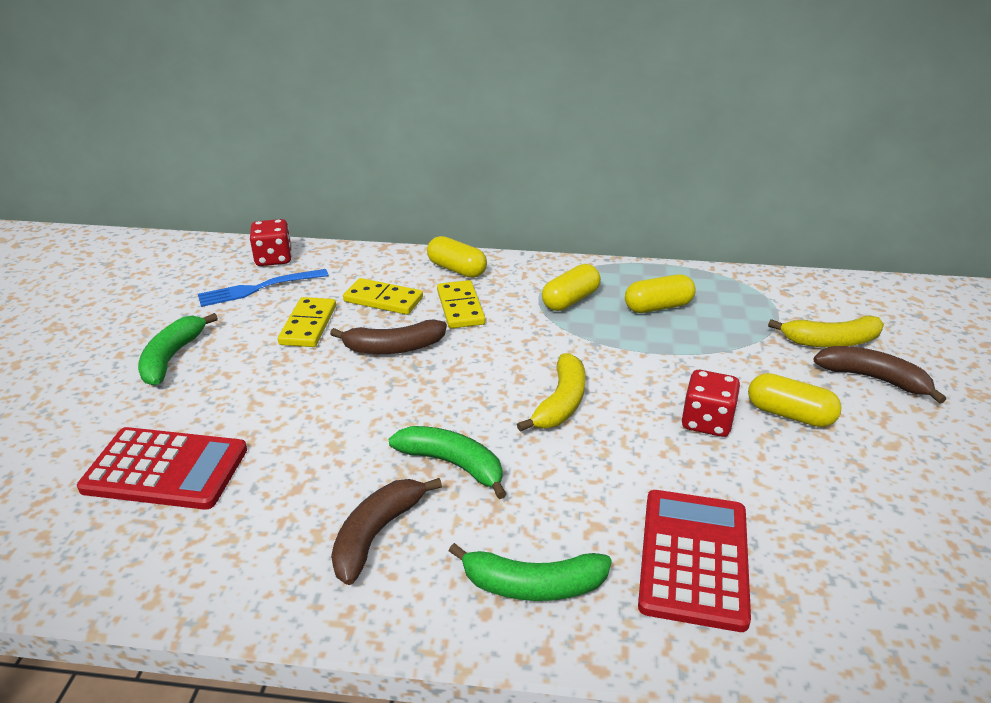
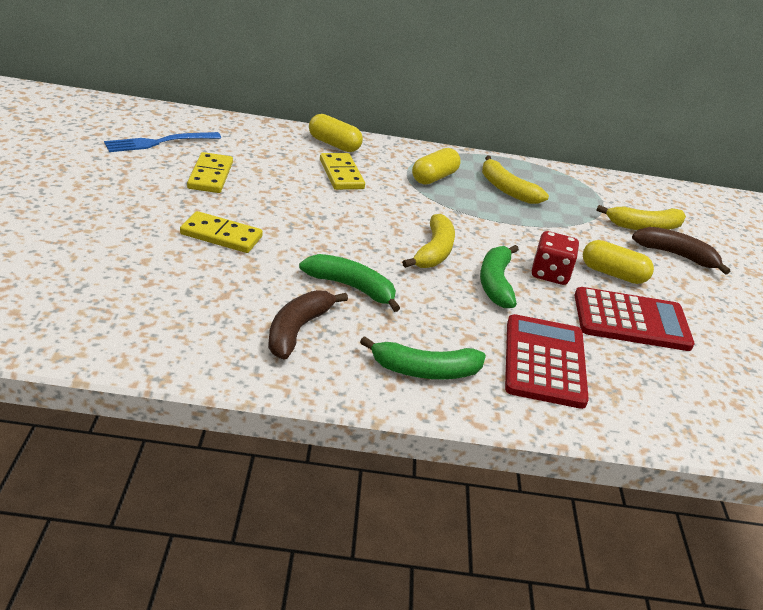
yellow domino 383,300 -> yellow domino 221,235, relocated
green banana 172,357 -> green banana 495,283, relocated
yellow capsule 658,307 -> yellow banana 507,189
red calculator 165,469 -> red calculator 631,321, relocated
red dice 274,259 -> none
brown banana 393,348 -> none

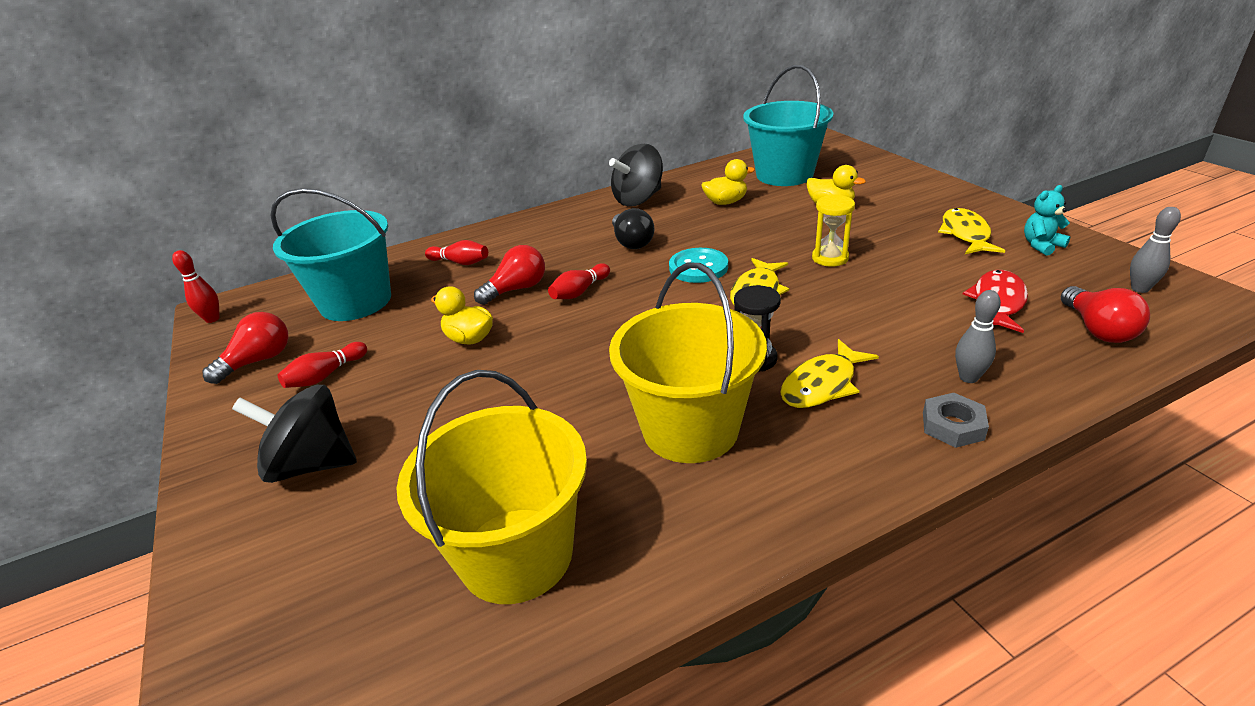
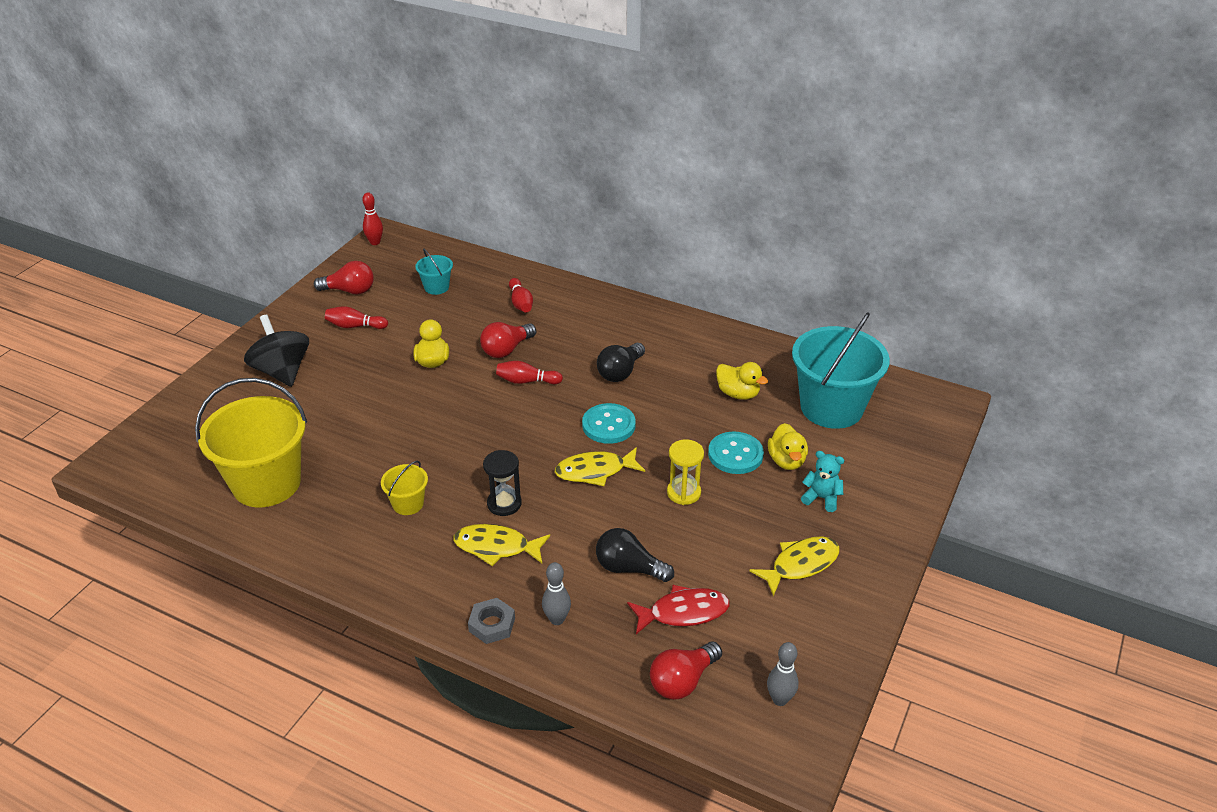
yellow bucket 690,429 -> yellow bucket 408,504, x0.45
turquoise bucket 356,302 -> turquoise bucket 436,287, x0.45
red light bulb 517,289 -> red light bulb 506,350, 120 degrees clockwise
none -> black light bulb 629,568
none -> turquoise button 735,454
turquoise teddy bear 1041,245 -> turquoise teddy bear 821,498, relocated
black spinning top 638,199 -> none

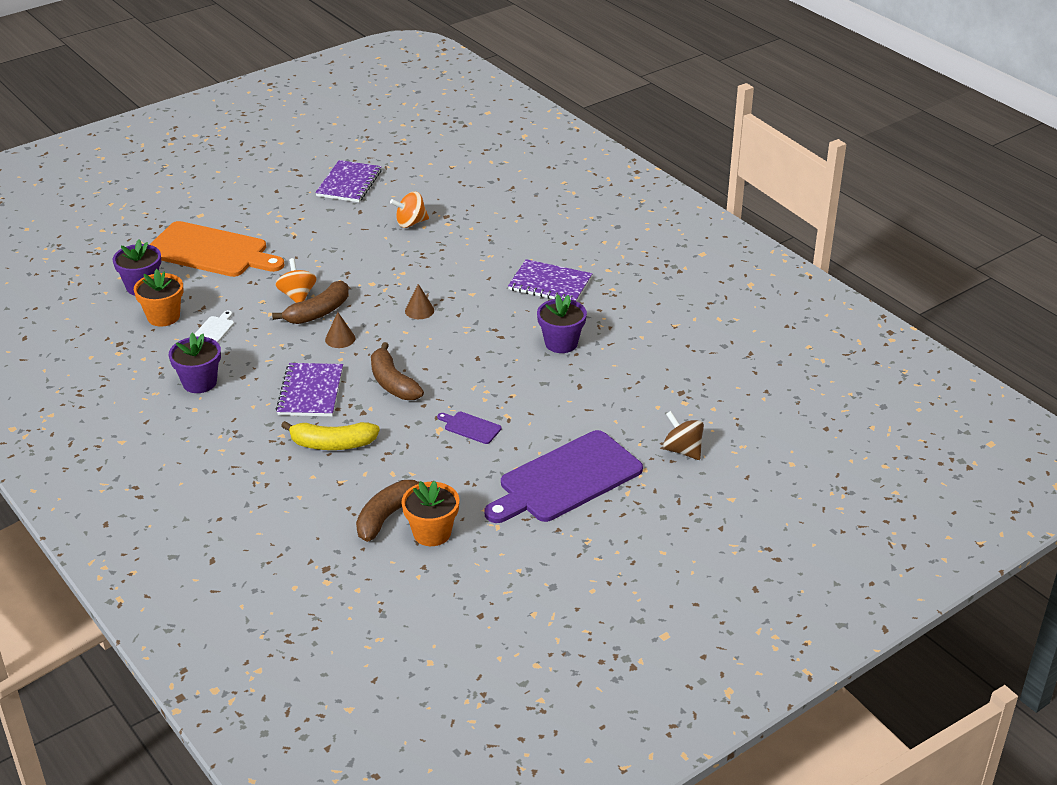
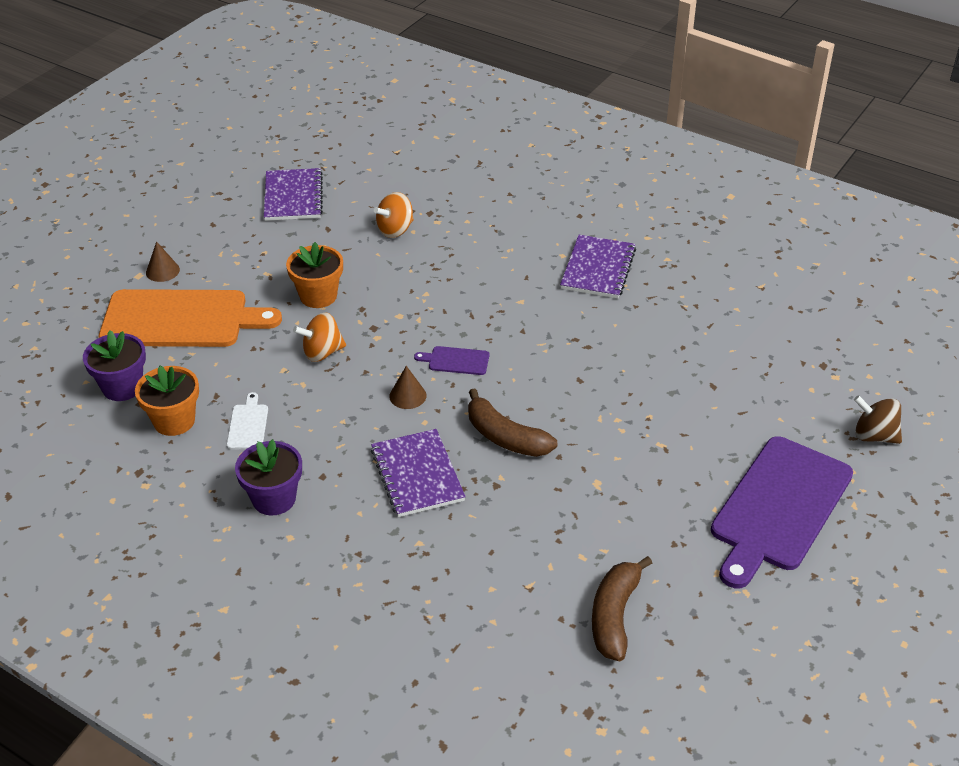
brown cone 419,310 -> brown cone 162,271, relocated
orange flower pot 432,533 -> orange flower pot 318,296, relocated
orange spinning top 297,296 -> orange spinning top 322,352, 75 degrees counterclockwise
purple cutting board 470,427 -> purple cutting board 456,361, relocated
purple notebook 550,284 -> purple notebook 598,269, 75 degrees counterclockwise
brown banana 318,312 -> none
yellow banana 332,444 -> none
purple flower pot 561,343 -> none

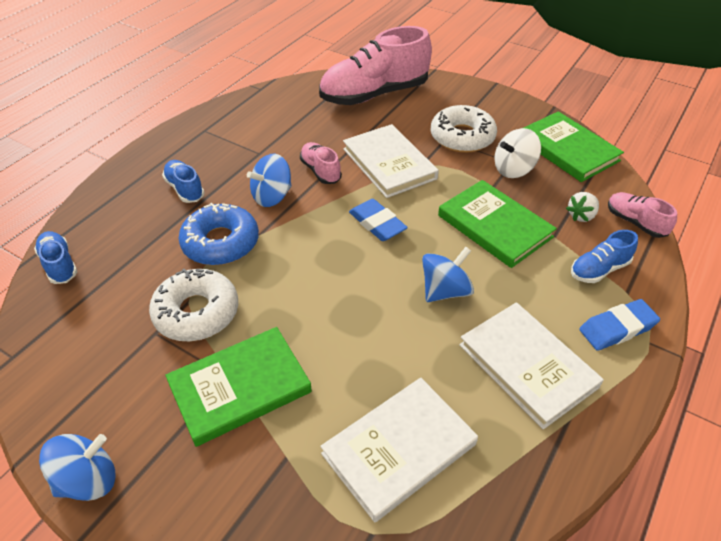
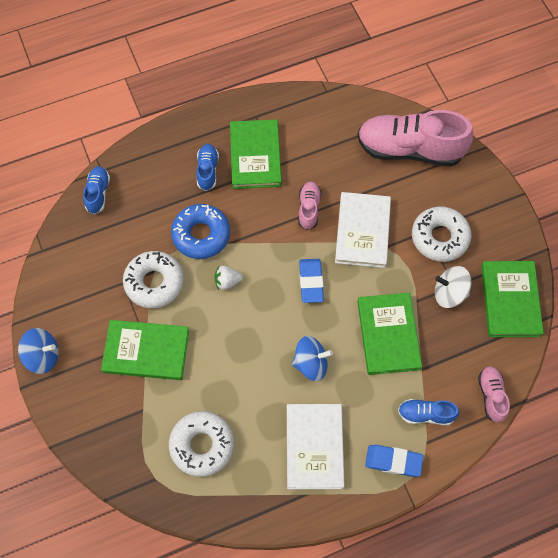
white book 399,449 -> white donut 202,445
white strawberry 581,216 -> white strawberry 227,281, relocated
none -> green book 255,156
blue spinning top 272,196 -> none

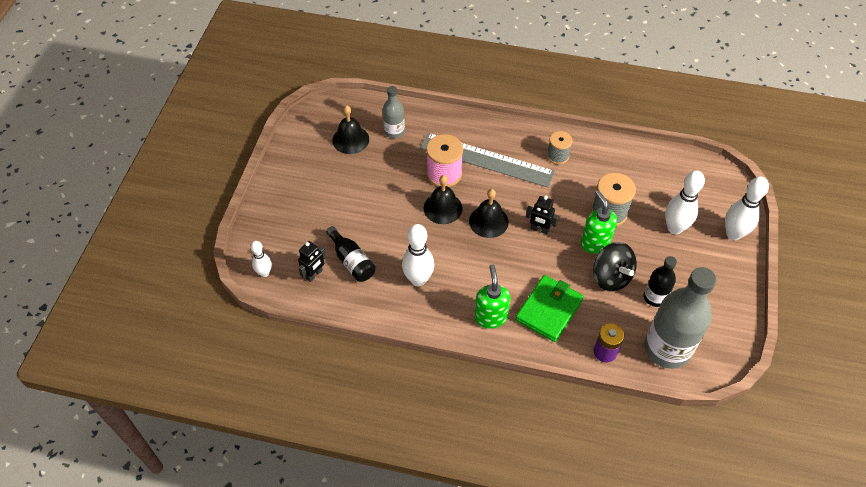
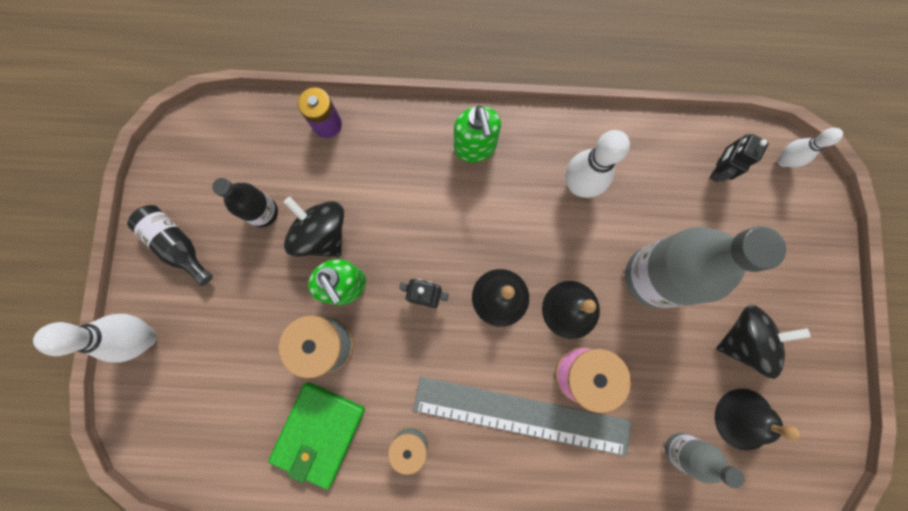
black bottle 352,261 -> black bottle 177,245, relocated
green wallet 549,310 -> green wallet 319,433, relocated
grey bottle 667,349 -> grey bottle 653,277, relocated
none -> black spinning top 744,340
white bowling pin 674,228 -> none

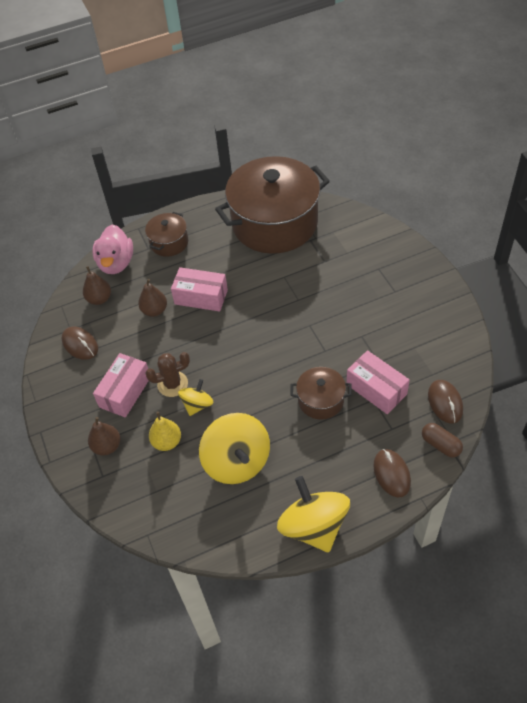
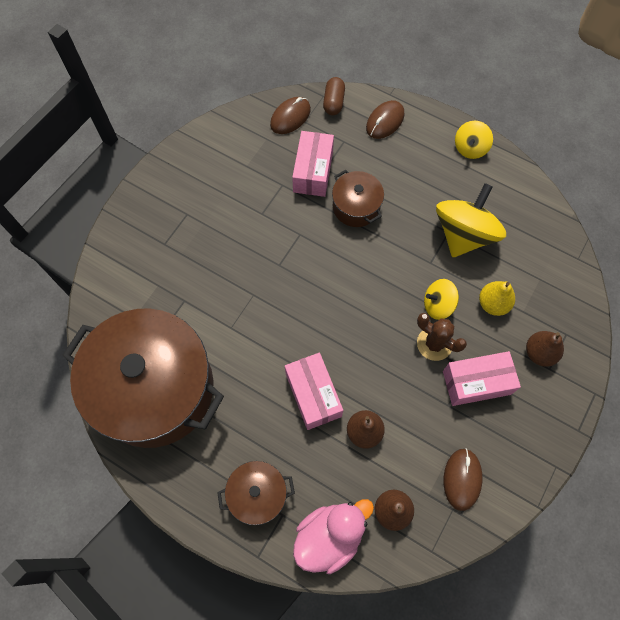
yellow spinning top 313,526 -> yellow spinning top 470,148, x0.54

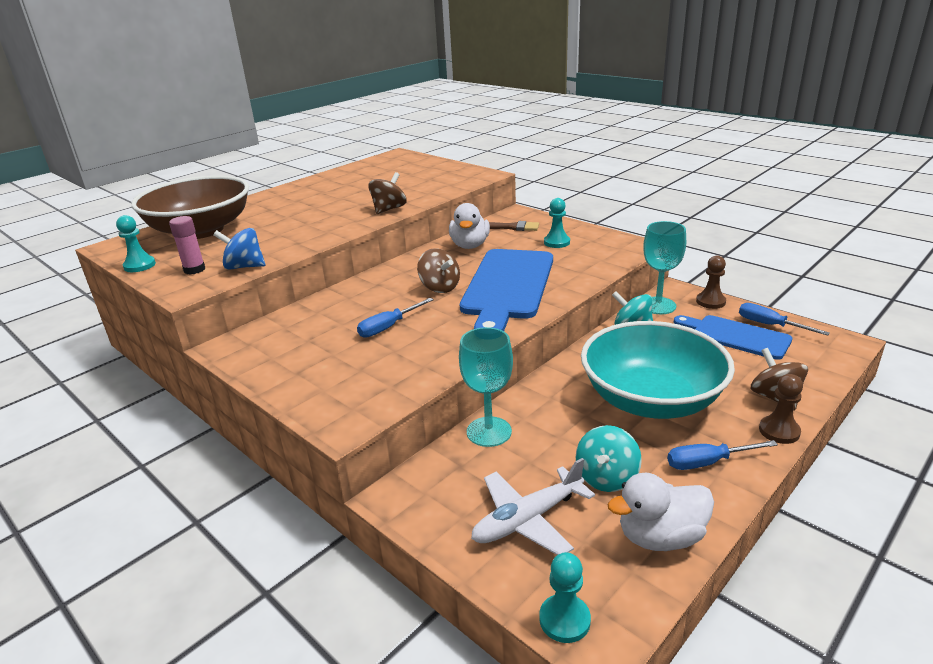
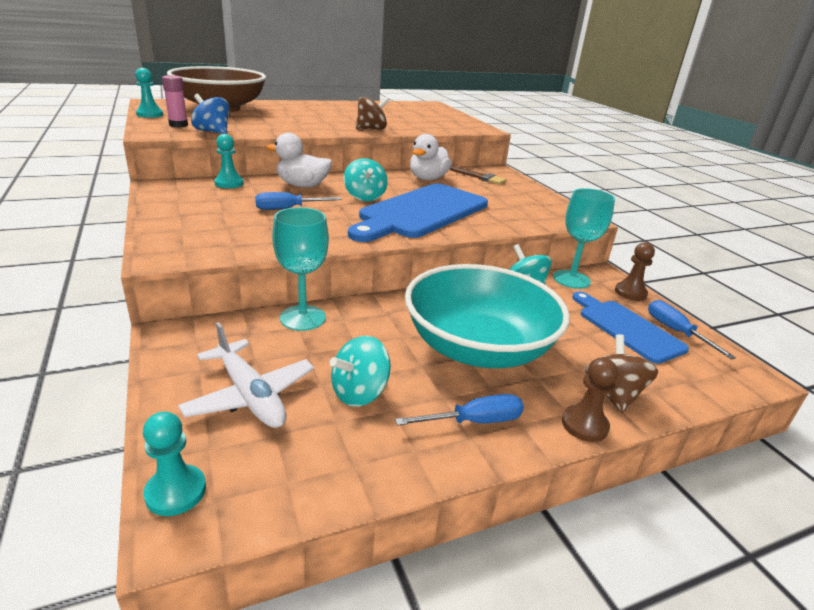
white plane 527,519 -> white plane 250,395, 120 degrees counterclockwise
turquoise pawn 556,242 -> turquoise pawn 229,183, relocated
white duck 660,537 -> white duck 302,185, relocated
brown spinning top 440,287 -> turquoise spinning top 365,197
blue screwdriver 708,462 -> blue screwdriver 474,421, 150 degrees clockwise

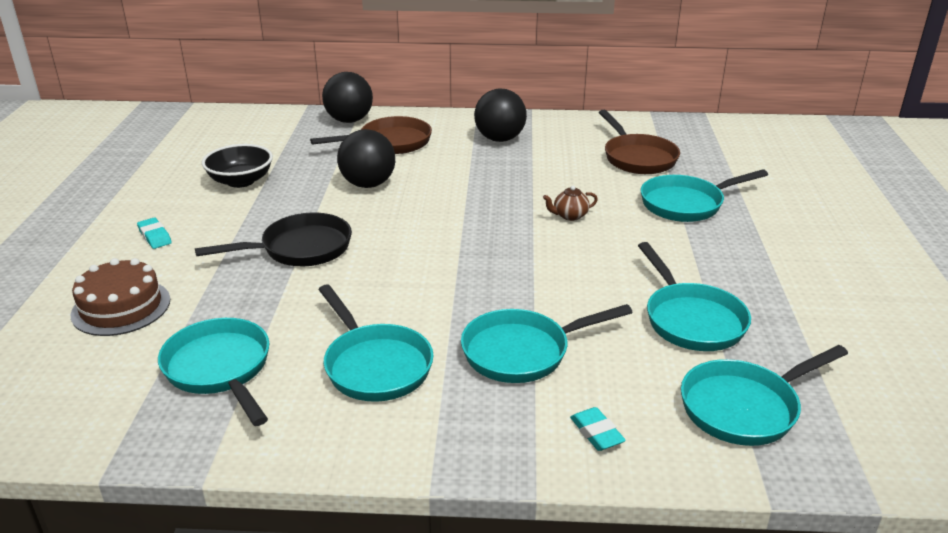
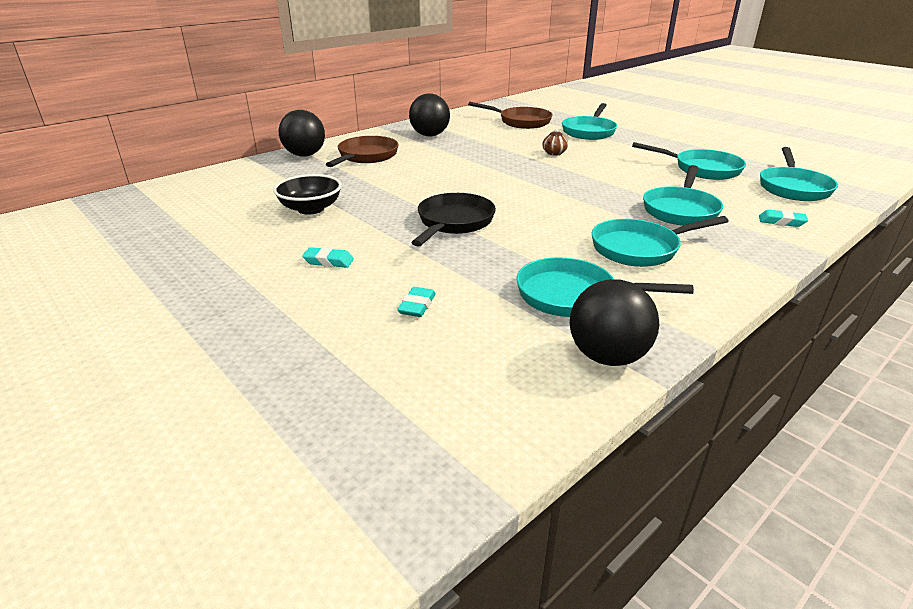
brown cake 121,307 -> turquoise eraser 417,306
black ball 368,184 -> black ball 607,356, relocated
turquoise pan 375,365 -> turquoise pan 640,248, 150 degrees clockwise

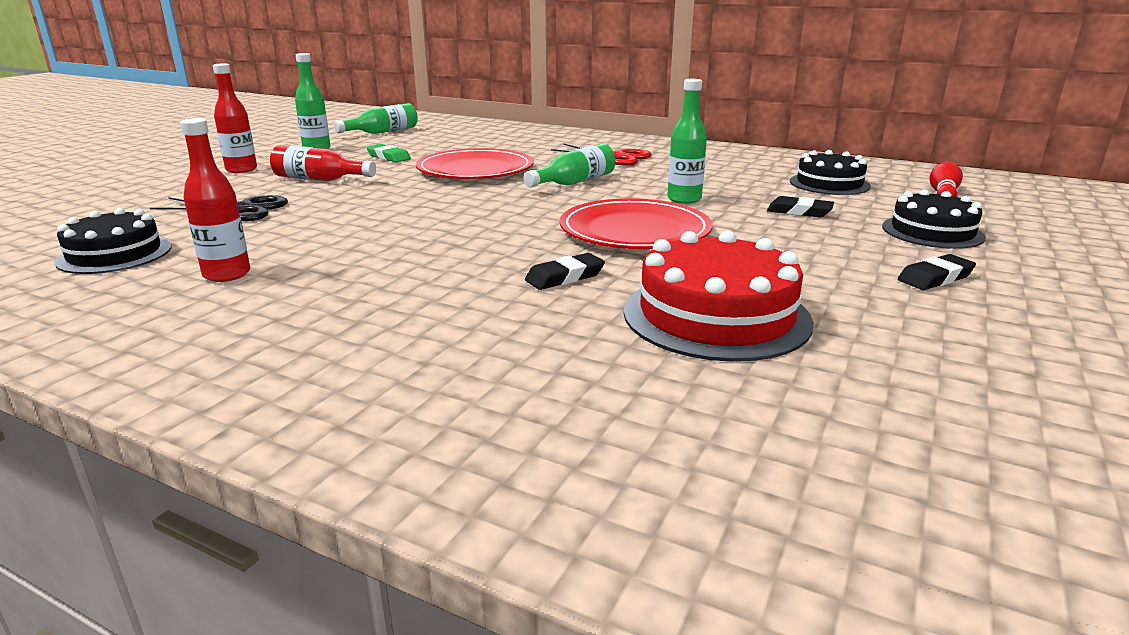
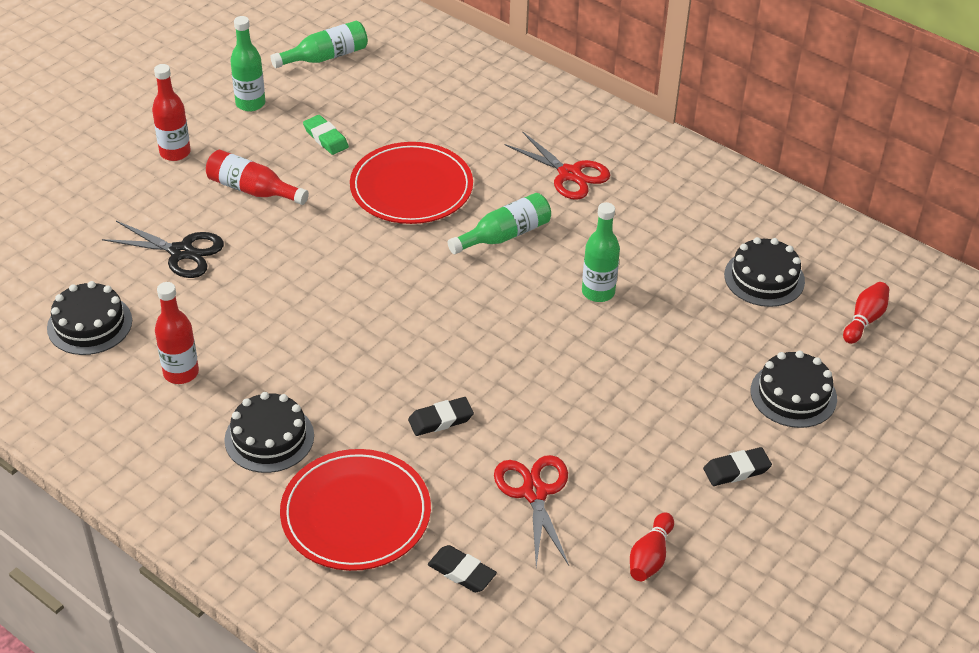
none -> black cake 269,437
red plate 635,231 -> red plate 356,513, relocated
black eraser 799,212 -> black eraser 461,572, relocated
red cake 716,316 -> red scissors 534,493
none -> red bowling pin 650,557

